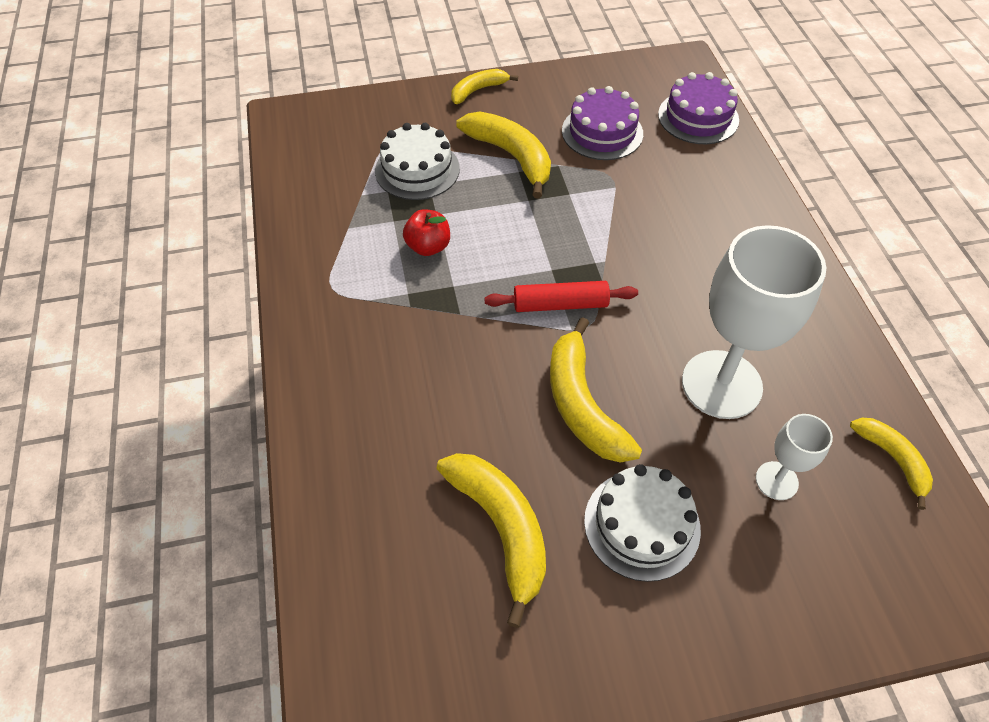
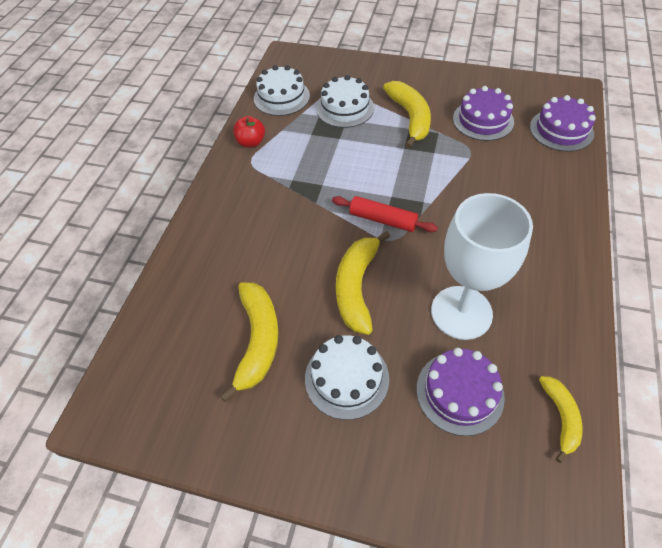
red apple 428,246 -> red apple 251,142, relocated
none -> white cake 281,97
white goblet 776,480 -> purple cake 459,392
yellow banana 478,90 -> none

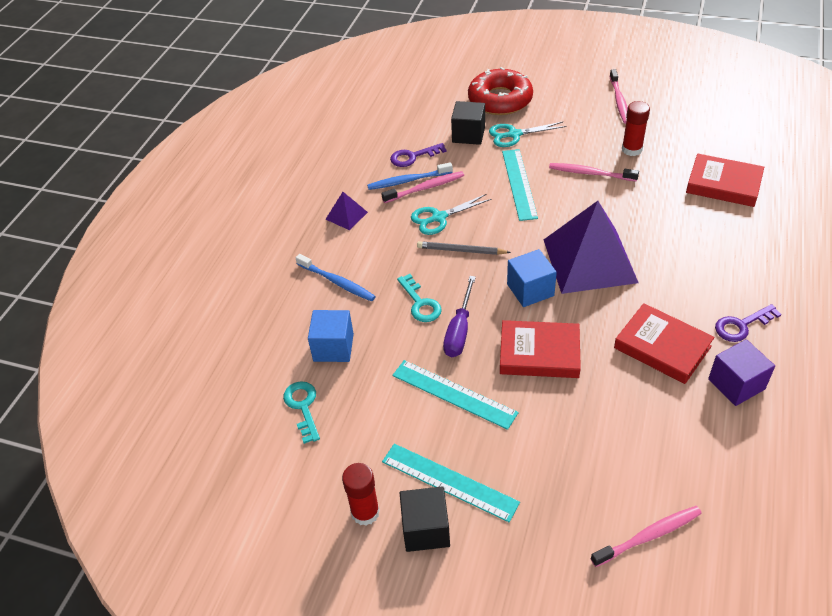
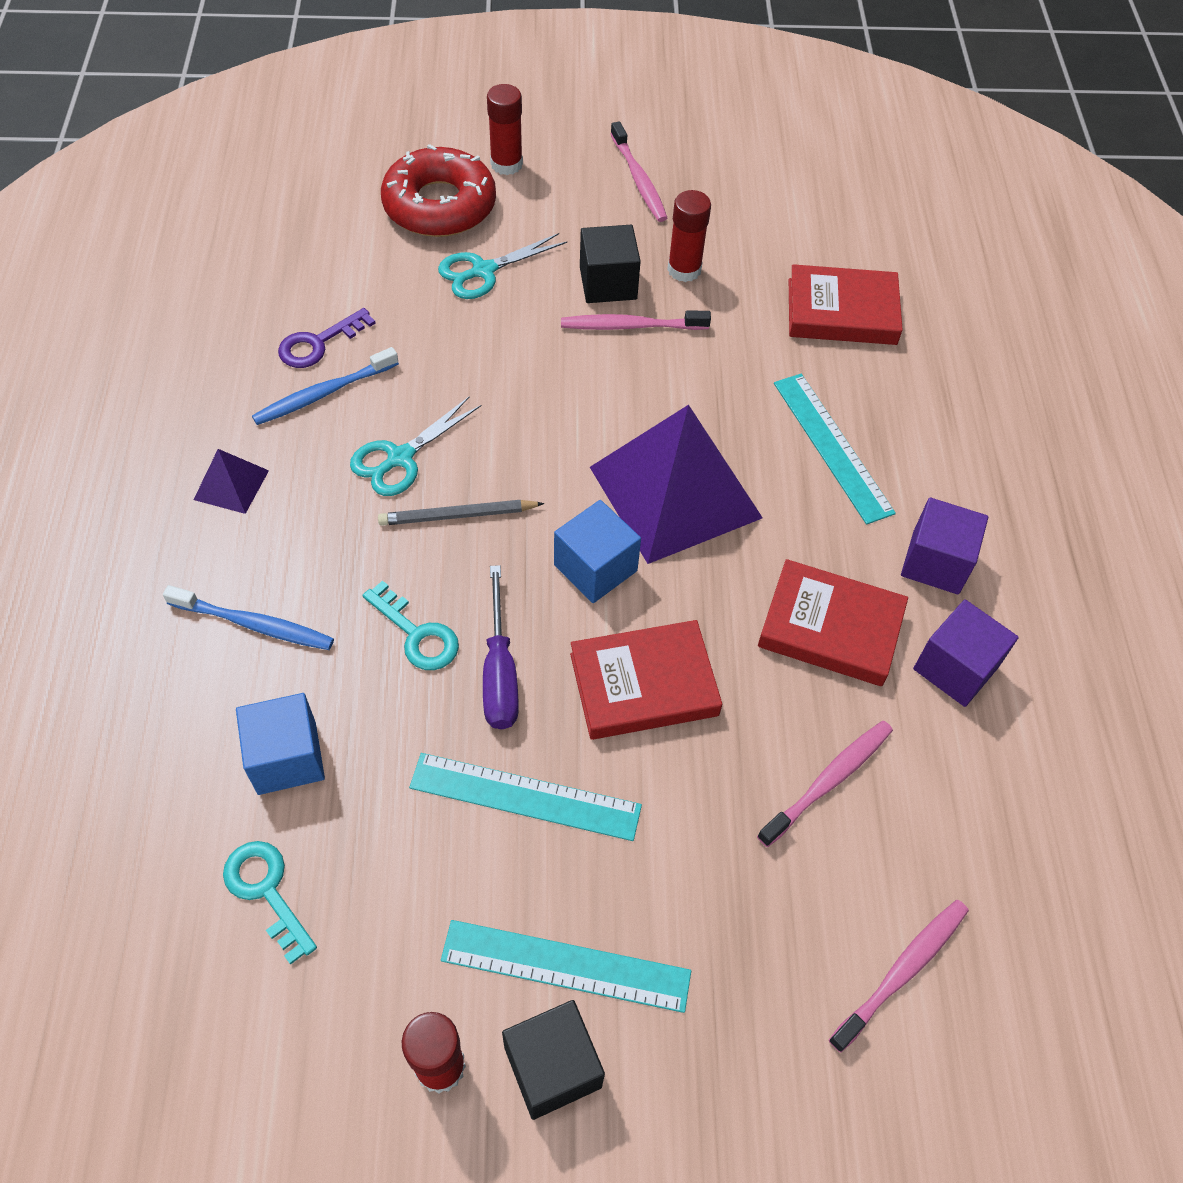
none -> red glue stick 506,164
black cube 468,134 -> black cube 608,283, relocated
pink toothbrush 425,188 -> pink toothbrush 828,781, relocated
turquoise ruler 519,184 -> turquoise ruler 832,447, relocated
purple key 741,326 -> purple cube 935,562

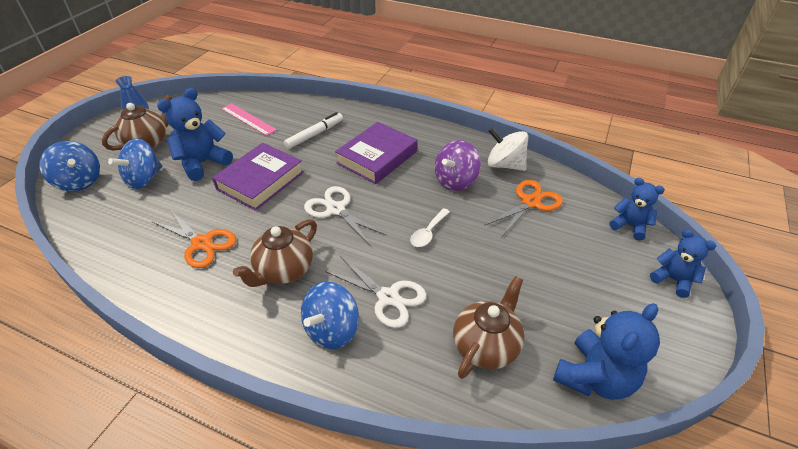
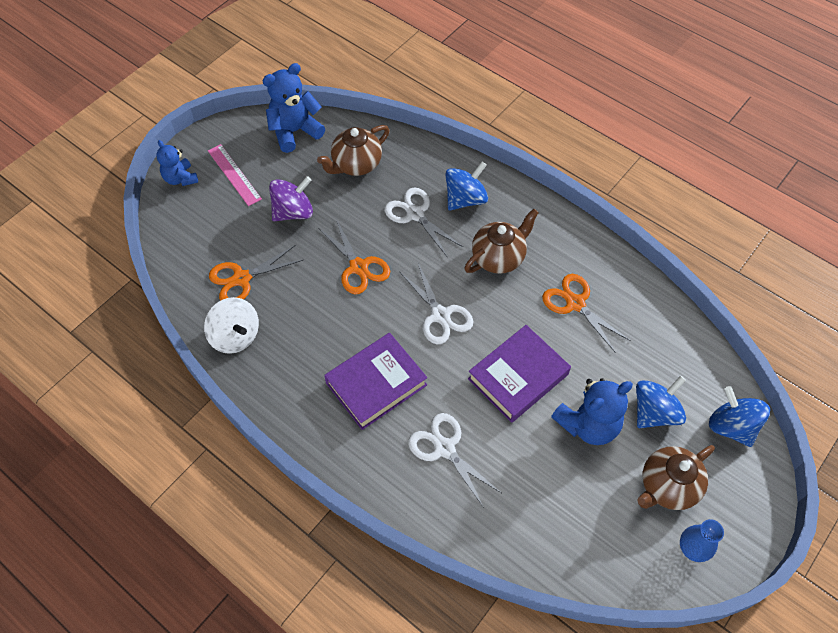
pink ruler 248,119 -> pink ruler 234,174, relocated
purple spinning top 455,181 -> purple spinning top 293,212, relocated
white spoon 428,232 -> orange scissors 358,267
white marker 315,134 -> white scissors 444,448
blue teddy bear 629,226 -> none

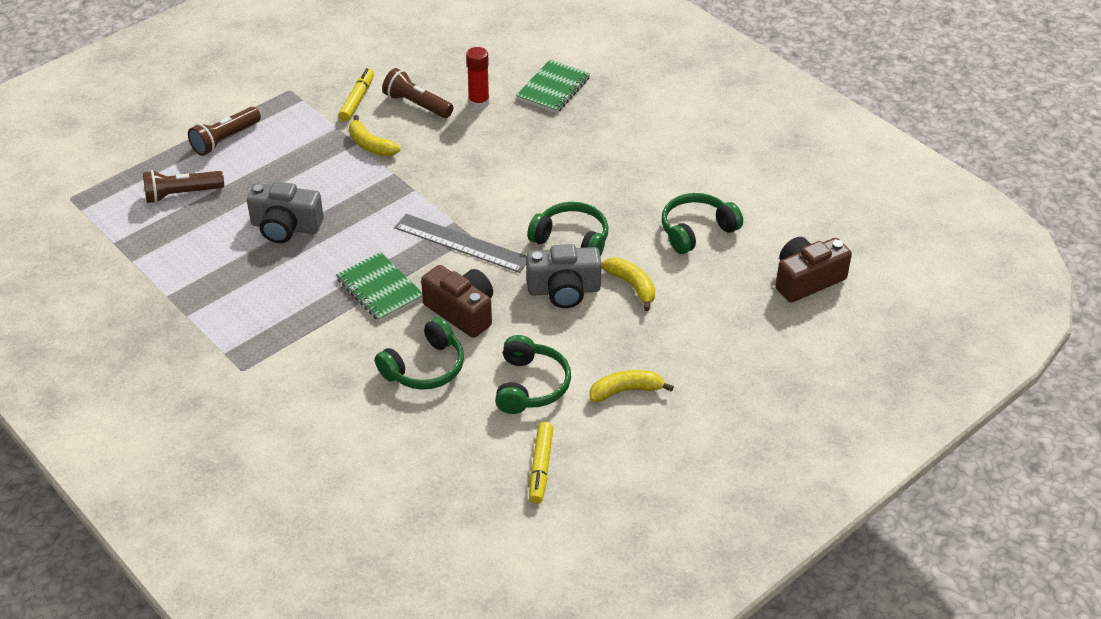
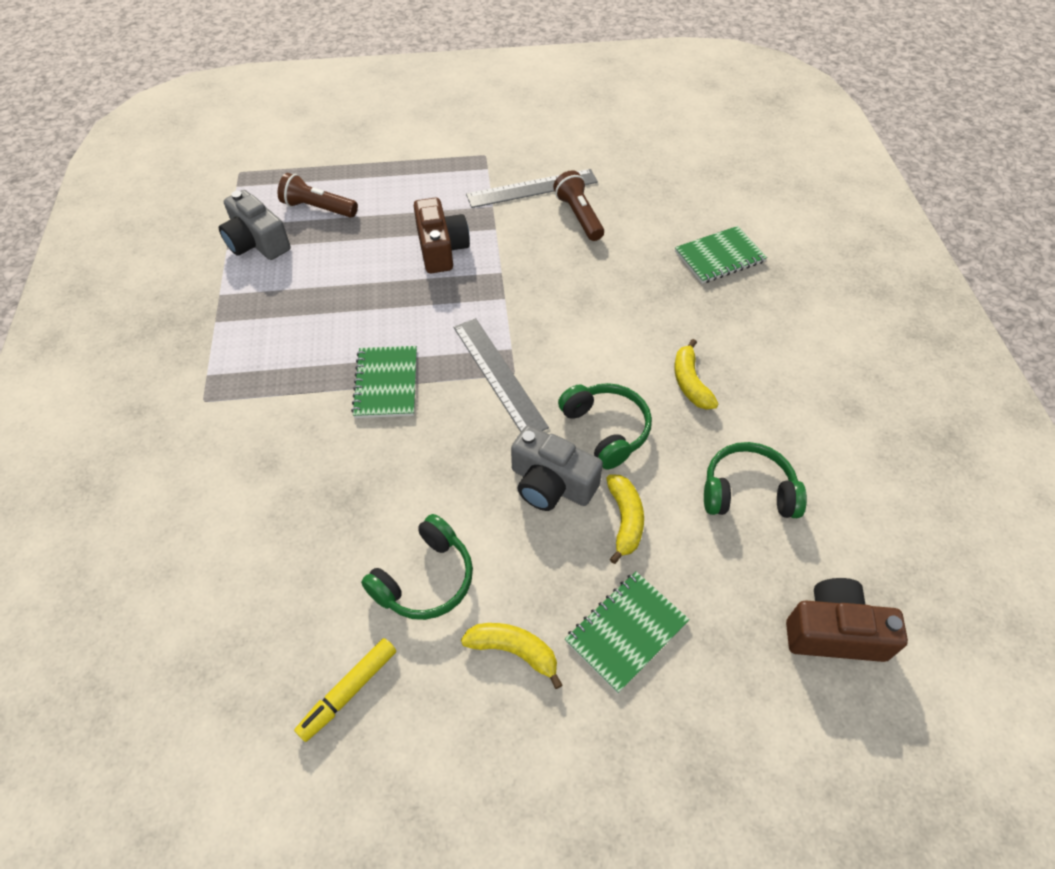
grey camera 285,227 -> grey camera 257,242, relocated
brown camera 462,311 -> brown camera 441,249, relocated
yellow marker 357,100 -> grey ruler 532,188
none -> green notebook 626,632
yellow banana 371,145 -> yellow banana 690,383, relocated
brown flashlight 225,140 -> none
green headphones 425,368 -> none
red glue stick 479,102 -> none

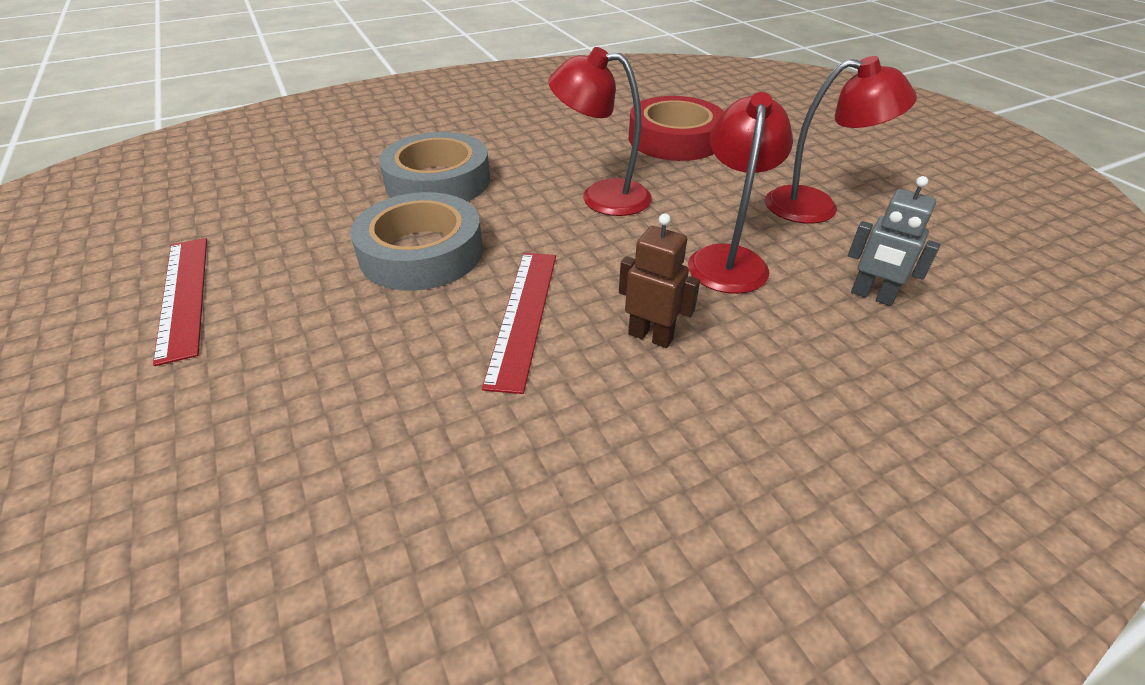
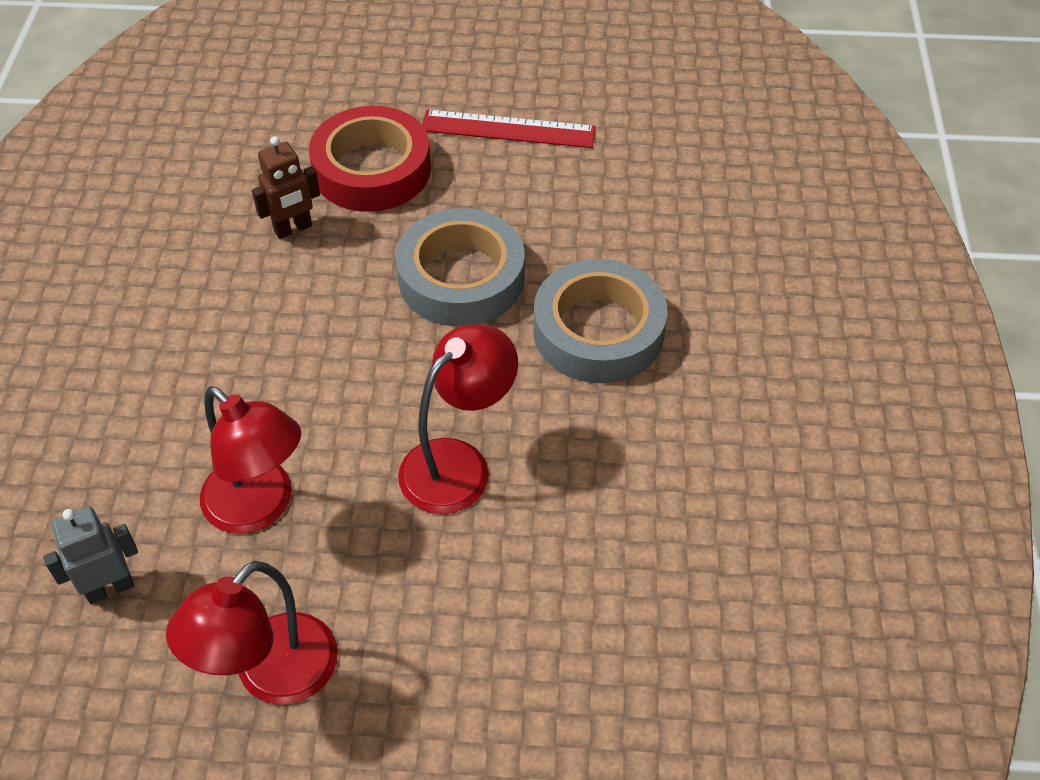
brown robot 650,336 -> brown robot 293,229, relocated
red tape 675,139 -> red tape 372,169, relocated
red ruler 523,315 -> none

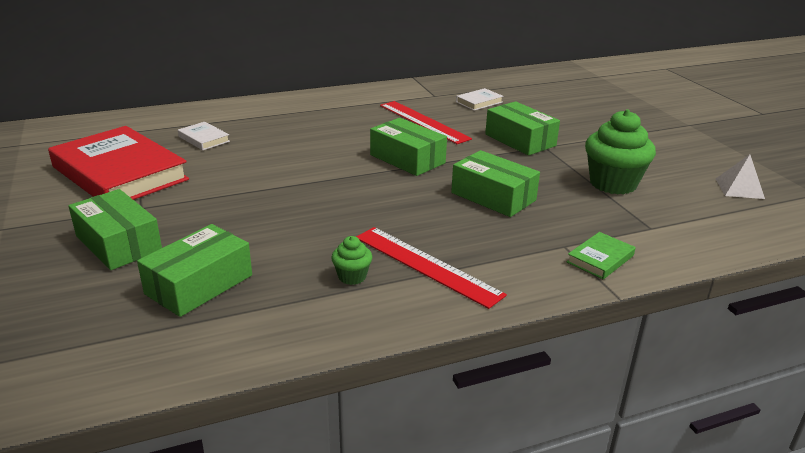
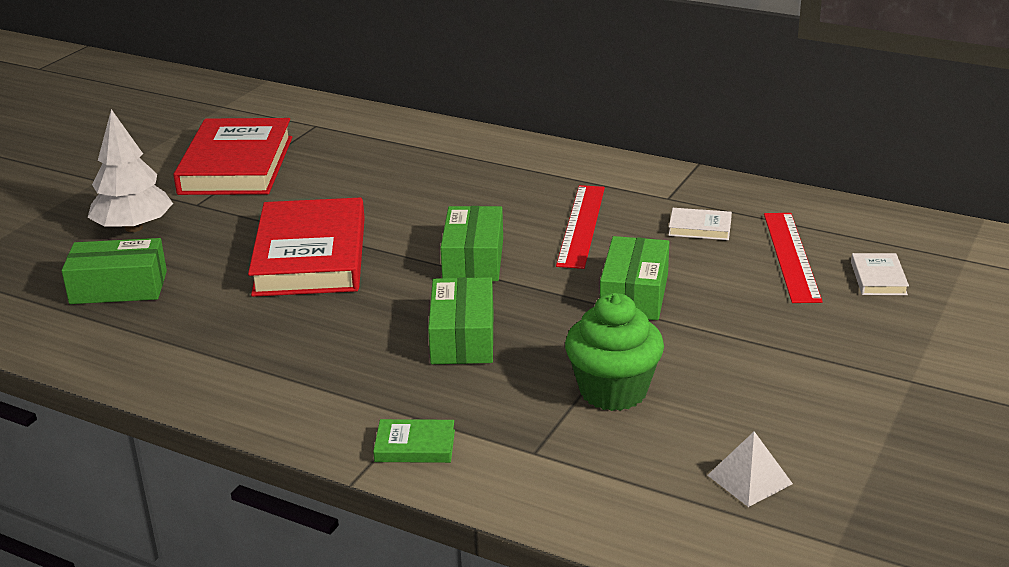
green box 118,243 -> white tree 133,228
none -> red book 310,256
red ruler 426,265 -> red ruler 790,256, relocated
white book 204,139 -> white book 878,278, relocated
green cupcake 352,276 -> none

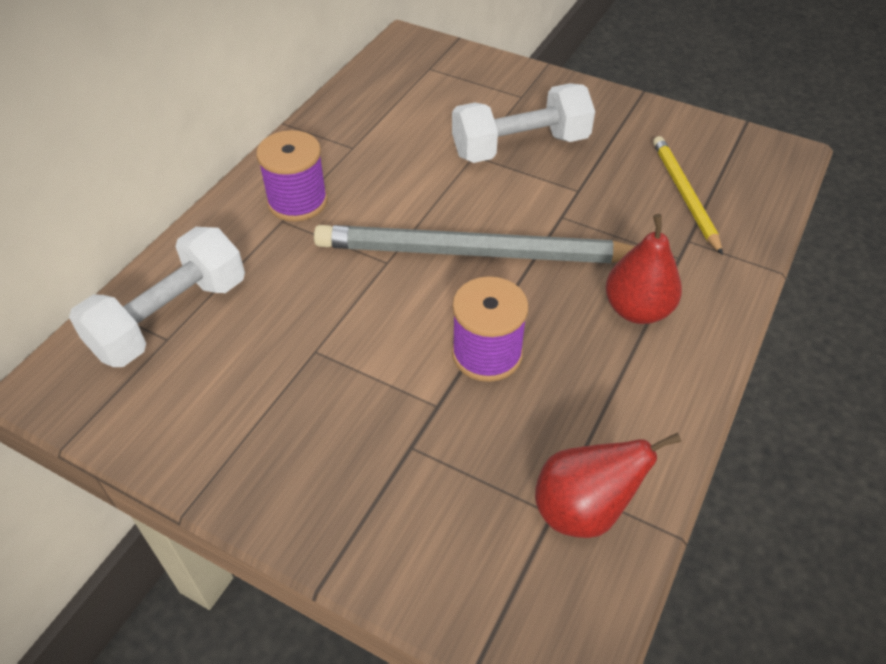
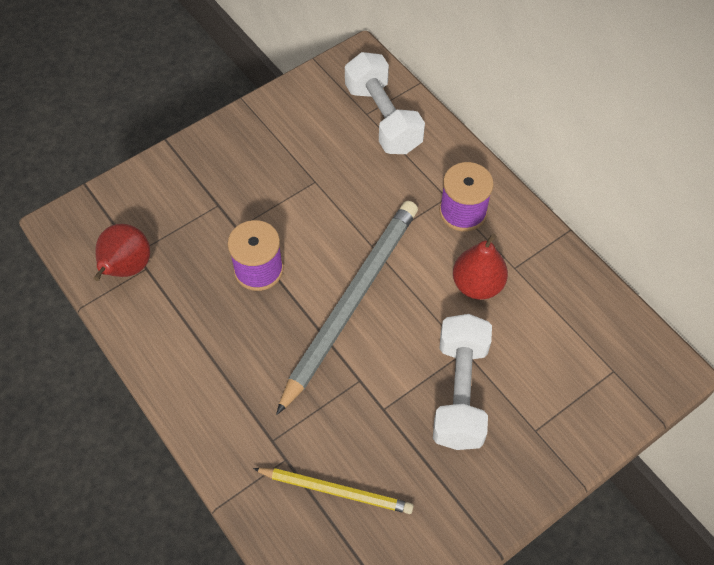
red pear 637,310 -> red pear 477,285, relocated

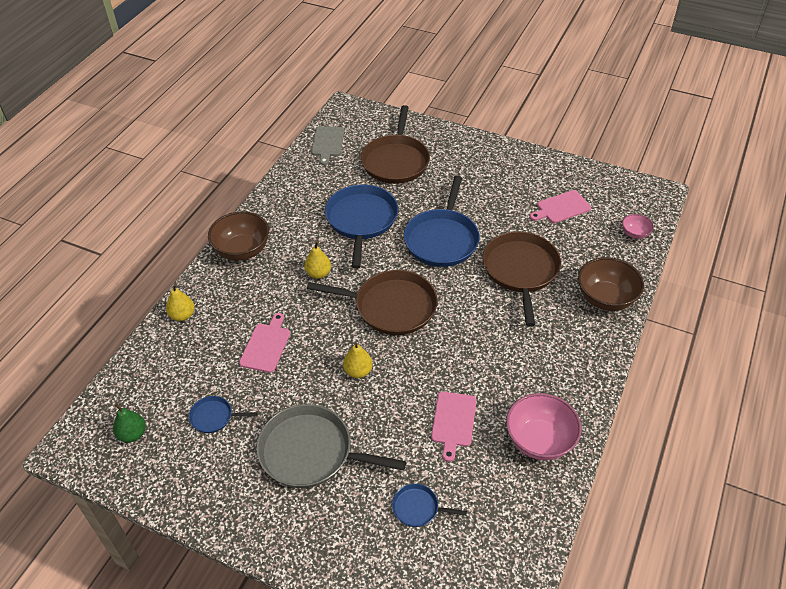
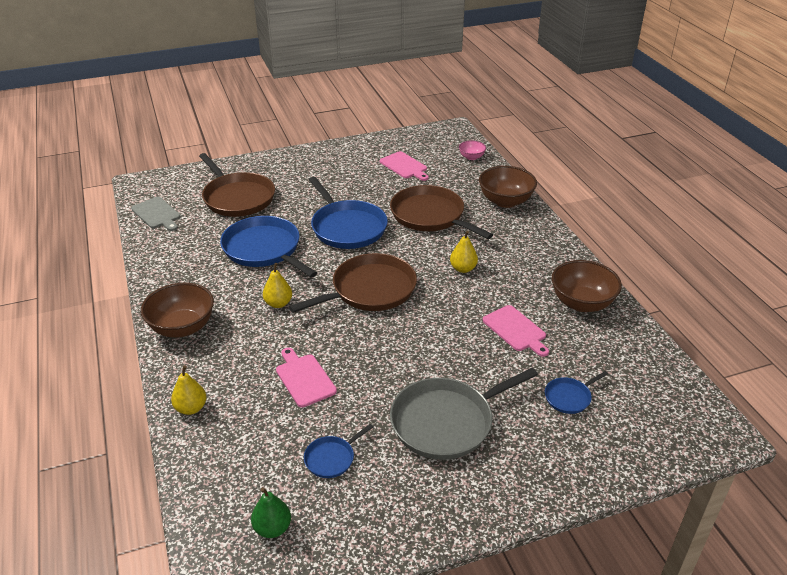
pink cutting board 561,207 -> pink cutting board 404,166, 60 degrees counterclockwise
yellow pear 358,371 -> yellow pear 463,269, relocated
pink bowl 539,440 -> brown bowl 582,303

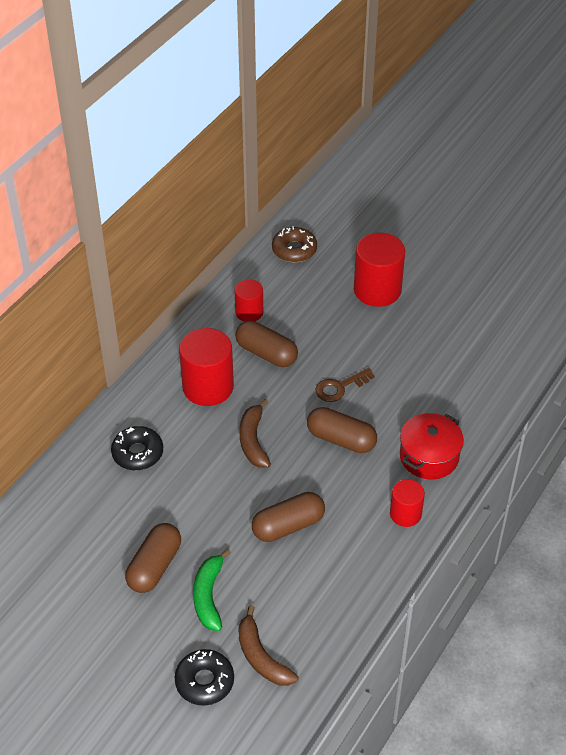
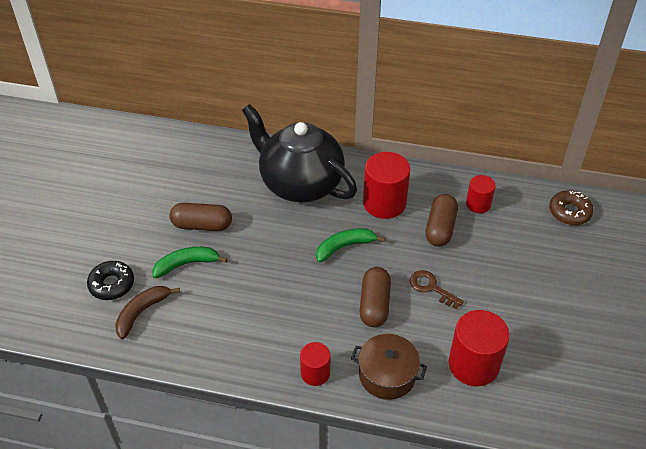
black donut 137,453 -> black teapot 300,183
brown banana 253,440 -> green banana 344,247
red pot 429,456 -> brown pot 387,375
red cylinder 377,290 -> red cylinder 473,364, relocated
brown capsule 288,526 -> none

